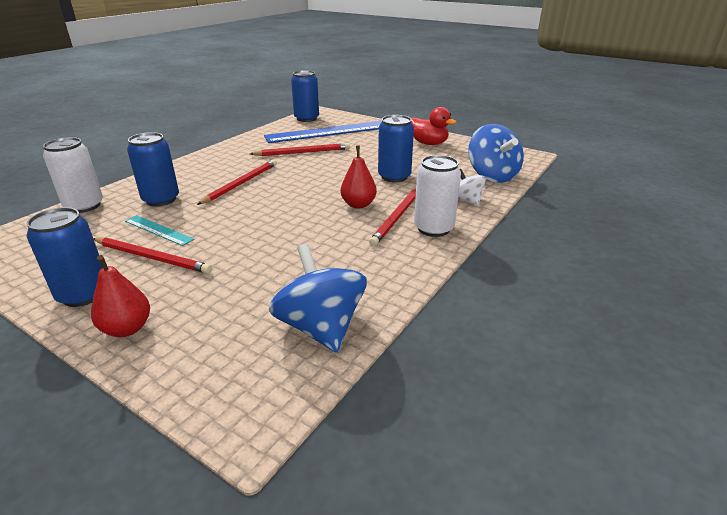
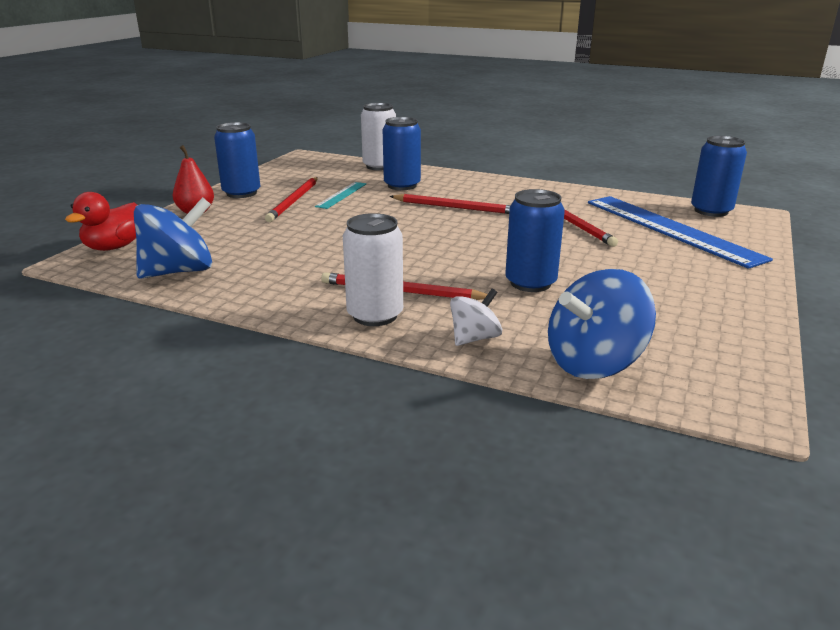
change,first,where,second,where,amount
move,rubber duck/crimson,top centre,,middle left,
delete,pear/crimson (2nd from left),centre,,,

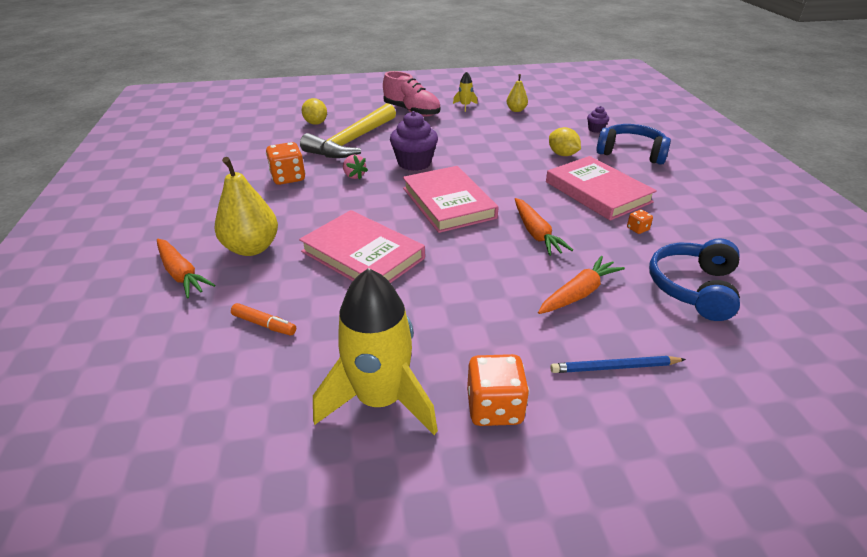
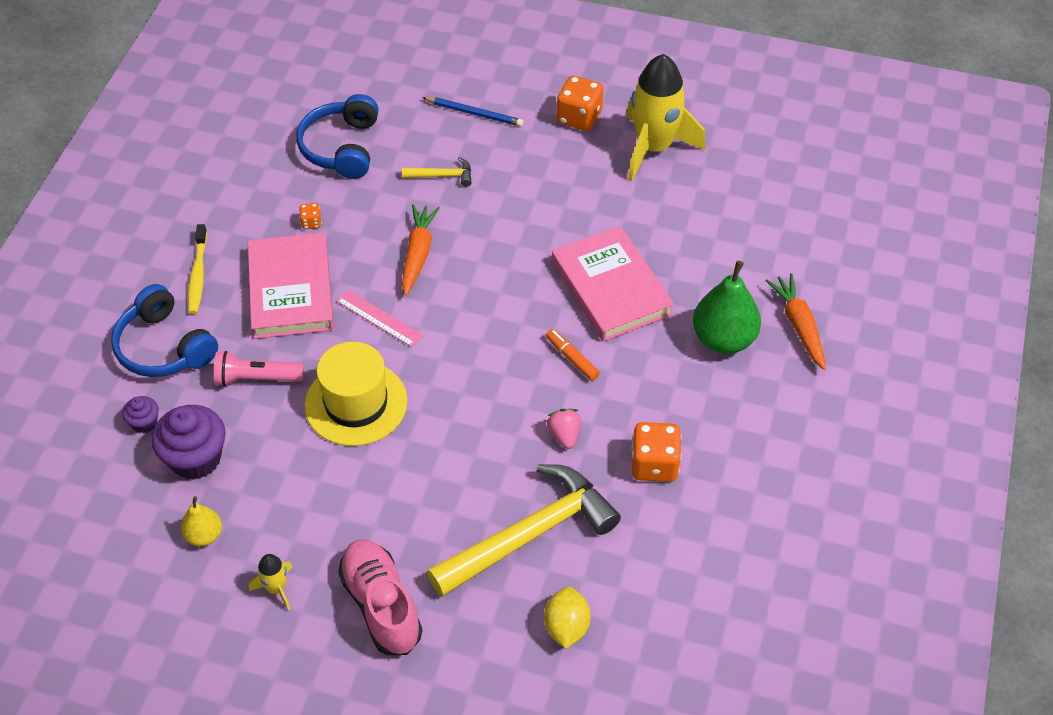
change,first,where,second,where,amount
move,cupcake/purple (1st from left in the first image),top centre,cupcake/purple (2nd from left),middle left,
insert,,,tooth brush/golden,middle left,
replace,lemon/golden (2nd from left),top centre,flashlight/pink,middle left,
rotate,over-ear headphones/royal blue (2nd from left),middle right,,top left,135 degrees clockwise
insert,,,tall hat/golden,centre,
insert,,,measuring stick/pink,centre,
replace,carrot/orange-coloured (3rd from left),middle right,hammer/golden (1st from left),top centre,
move,marker pen/orange-coloured,middle left,,centre,
recolor,pear/golden (1st from left),middle left,pear/green,middle right,
delete,hardcover/pink (2nd from left),centre,,,

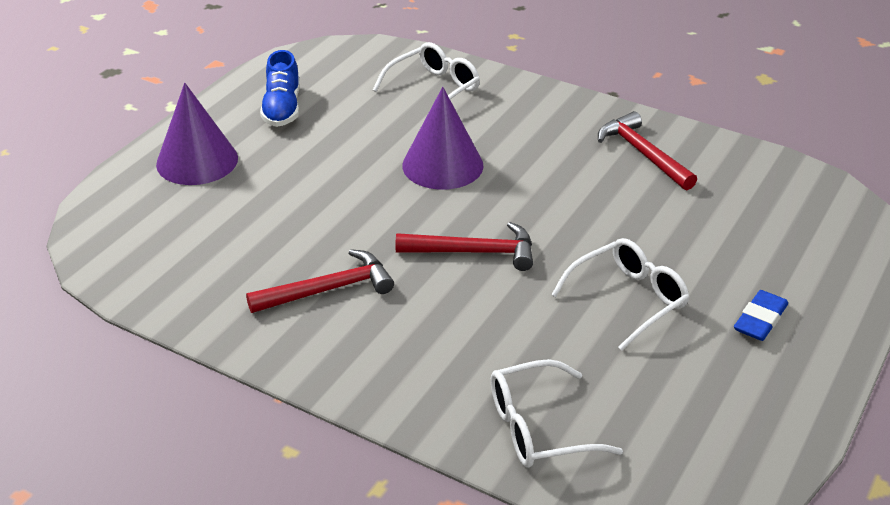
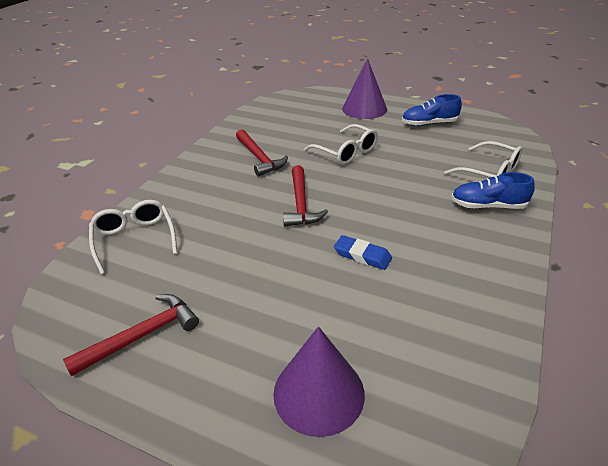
change,first,where,second,where,amount
move,hammer/crimson (3rd from left in the first image),top right,hammer/crimson (1st from left),bottom left,
move,cone shape/purple (2nd from left in the first image),top centre,cone shape/purple (1st from left),bottom centre,
move,glasses/white (3rd from left in the first image),middle right,glasses/white (2nd from left),top centre,
move,pencil eraser/royal blue,middle right,,centre,
insert,,,shoe/royal blue (2nd from left),middle right,

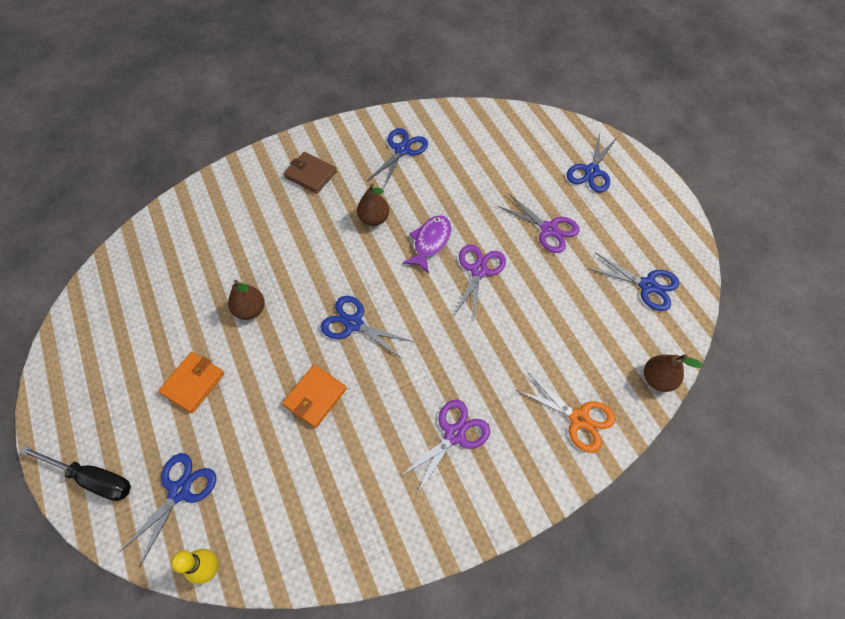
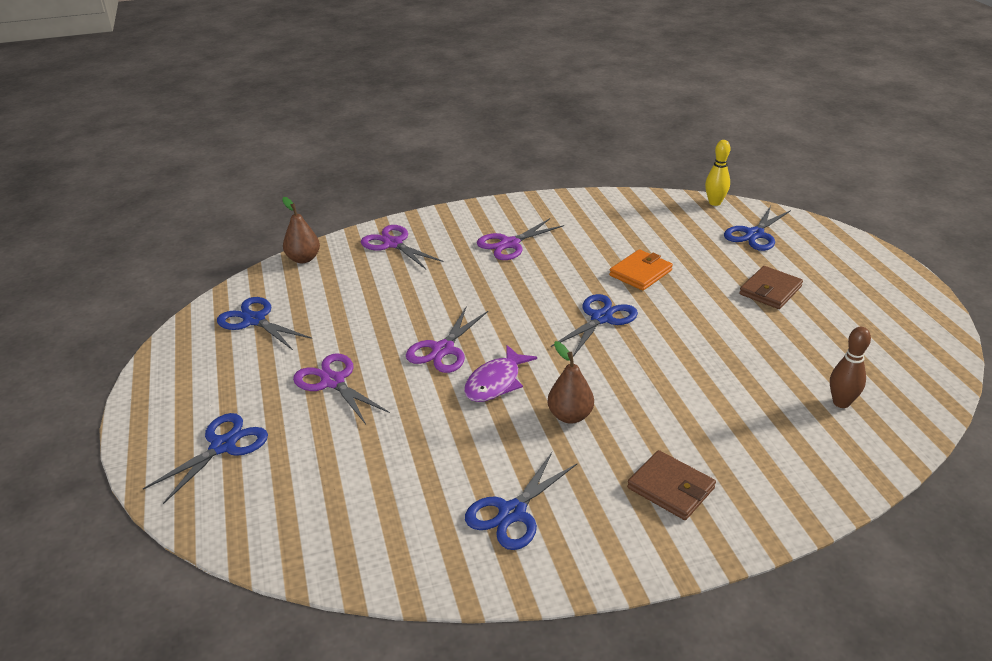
change,first,where,second,where,amount
recolor,scissors/orange-coloured,middle right,scissors/purple (2nd from left),centre,
rotate,scissors/royal blue (2nd from left in the first image),centre,scissors/royal blue (4th from left),centre,90 degrees counterclockwise
recolor,wallet/orange-coloured (1st from left),middle left,wallet/brown (2nd from left),middle right,
insert,,,tenpin/brown,middle right,
delete,flat screwdriver/jet-black,bottom left,,,
delete,pear/brown (1st from left),middle left,,,

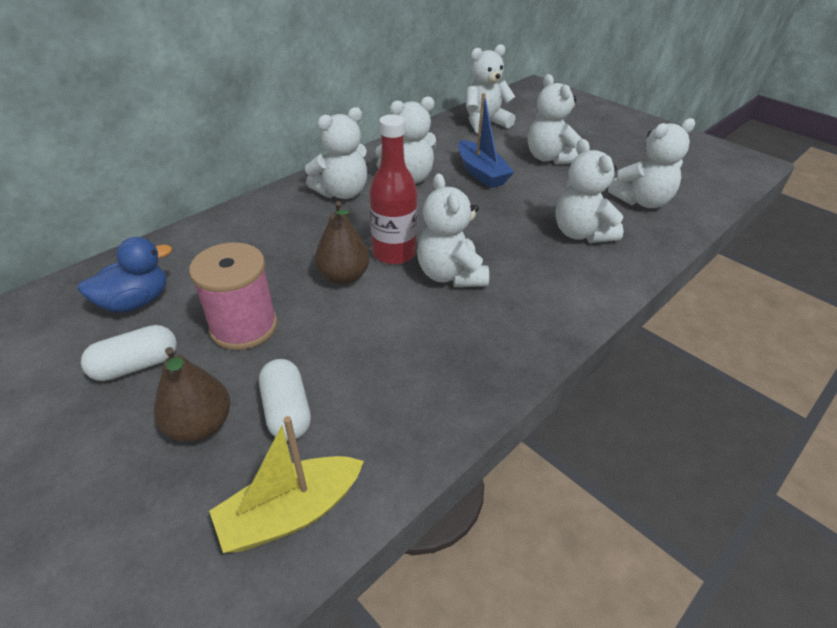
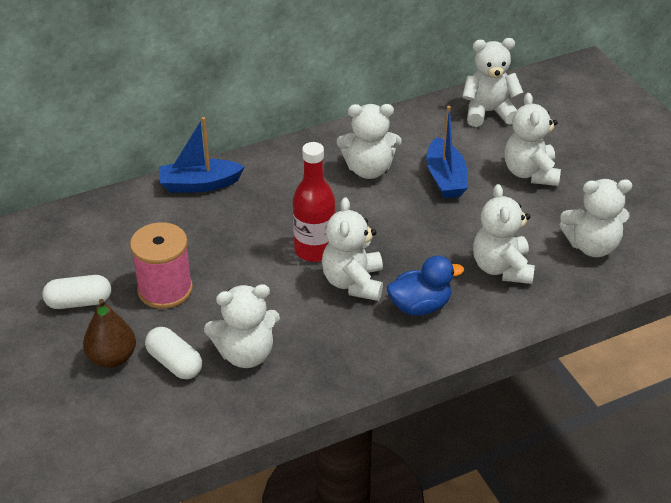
change,first,where,second,where,amount
rotate,pill/white (2nd from left),centre,,bottom left,45 degrees counterclockwise
insert,,,toy boat/royal blue (1st from left),top left,
move,teddy/white (1st from left),top centre,,centre,
move,rubber duck/royal blue,middle left,,centre,
delete,toy boat/golden,bottom centre,,,
delete,pear/brown (2nd from left),centre,,,

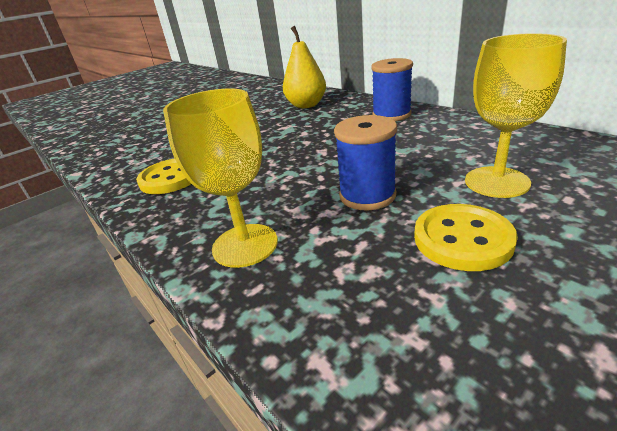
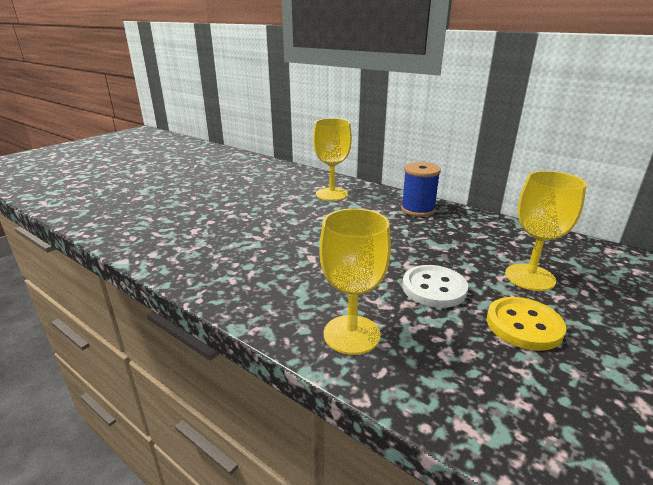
change,first,where,second,where,amount
replace,pear/golden,top centre,goblet/golden (1st from left),top centre,
replace,bobbin/royal blue (1st from left),centre,button/white,centre,
delete,button/golden (1st from left),middle left,,,

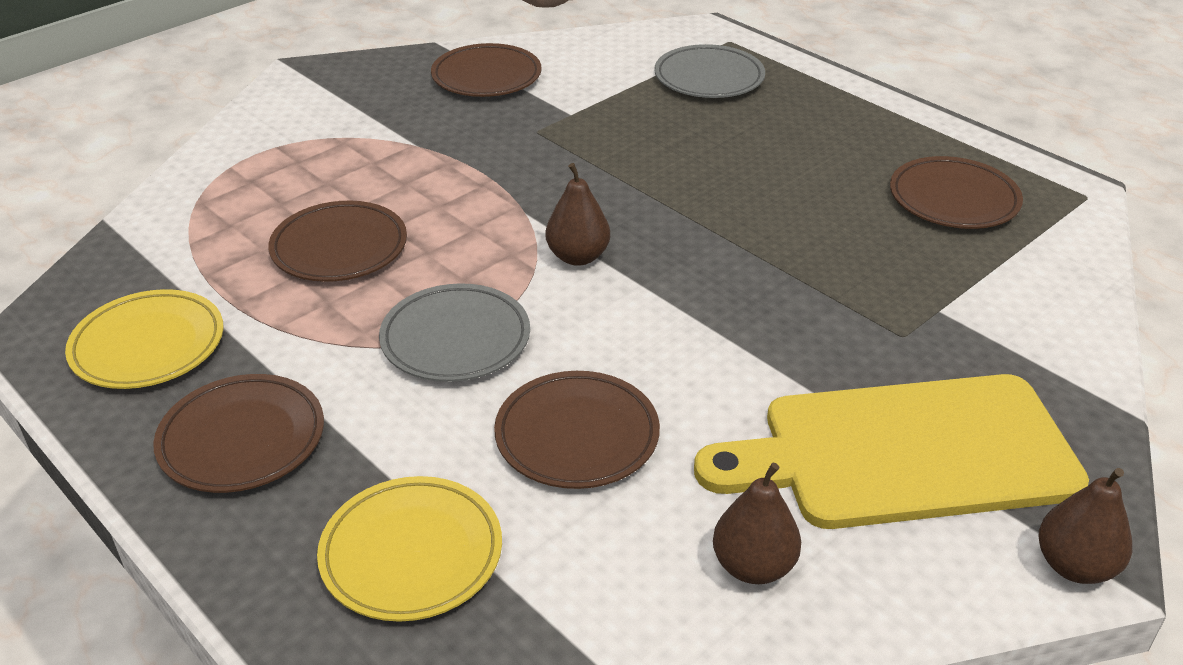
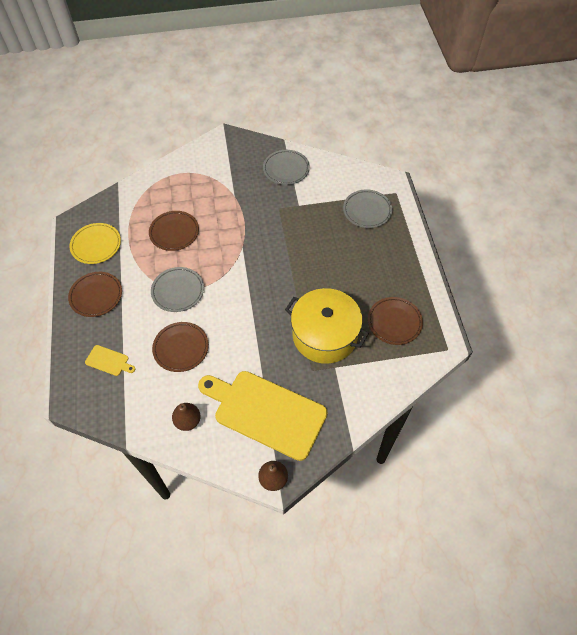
change,first,where,second,where,amount
replace,plate/golden (2nd from left),bottom centre,cutting board/golden (1st from left),middle left,
recolor,plate/brown (3rd from left),top centre,plate/grey (2nd from left),top centre,
insert,,,stockpot/golden,centre,
delete,pear/brown (1st from left),top centre,,,

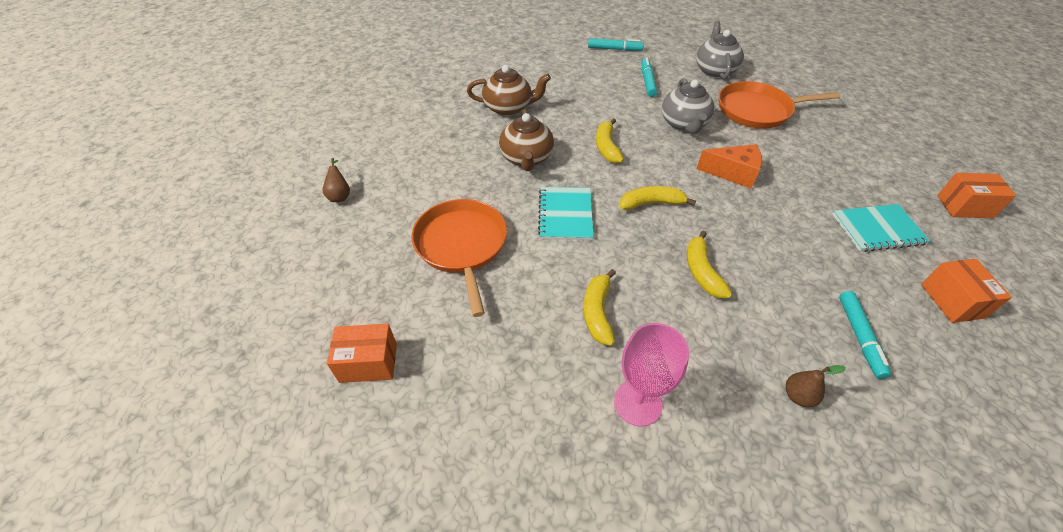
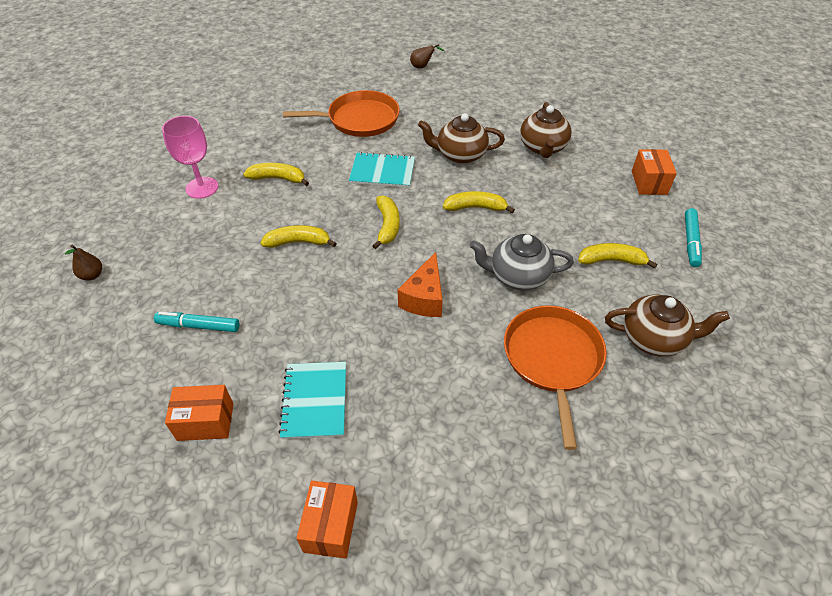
change,first,where,second,where,amount
move,pear/brown (2nd from left in the first image),bottom right,pear/brown (1st from left),middle left,
replace,marker pen/teal (2nd from left),top centre,banana/golden (5th from left),middle right,
recolor,china teapot/grey (2nd from left),top right,china teapot/brown (3rd from left),middle right,
move,package/orange-coloured (1st from left in the first image),centre,package/orange-coloured (3rd from left),top right,

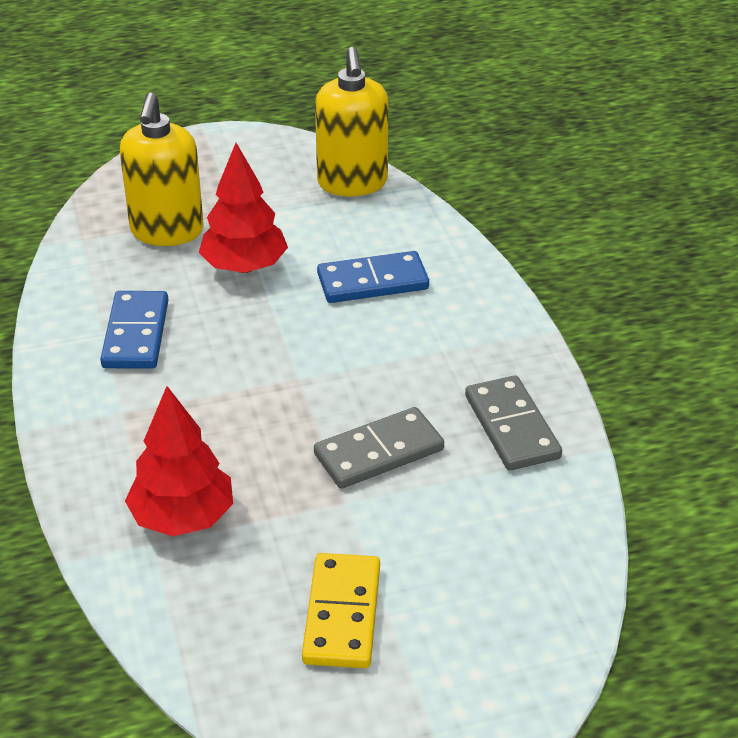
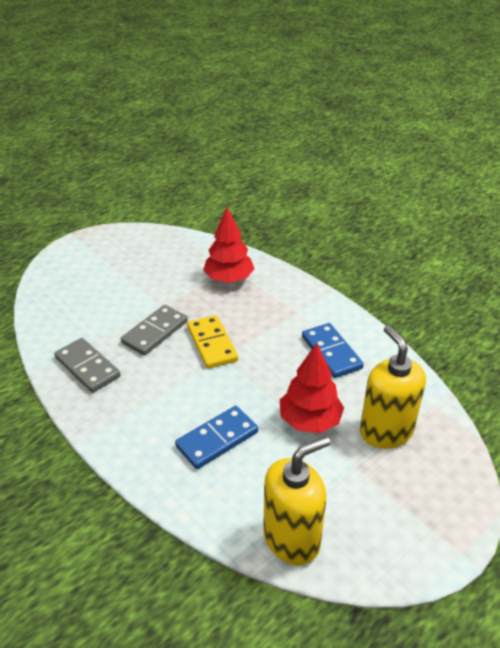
change,first,where,second,where,amount
move,domino/golden,bottom centre,,centre,
rotate,pump bottle/golden (2nd from left in the first image),top centre,pump bottle/golden (1st from left),bottom centre,90 degrees clockwise

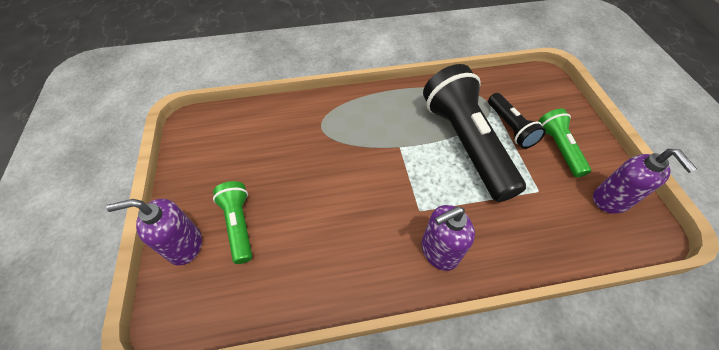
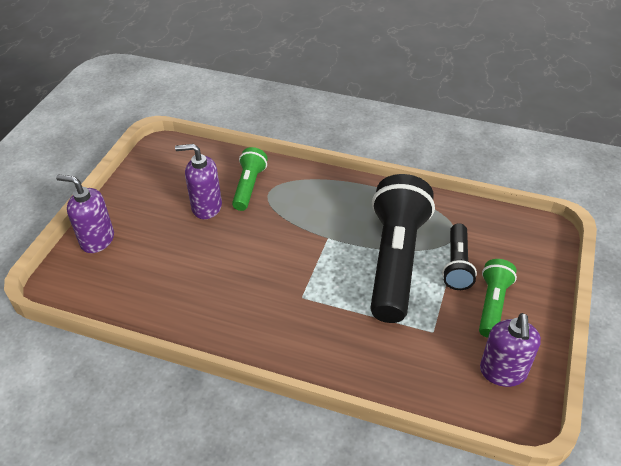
change,first,where,second,where,amount
move,pump bottle/purple (2nd from left),bottom centre,,middle left,
move,flashlight/green (1st from left),middle left,,centre,

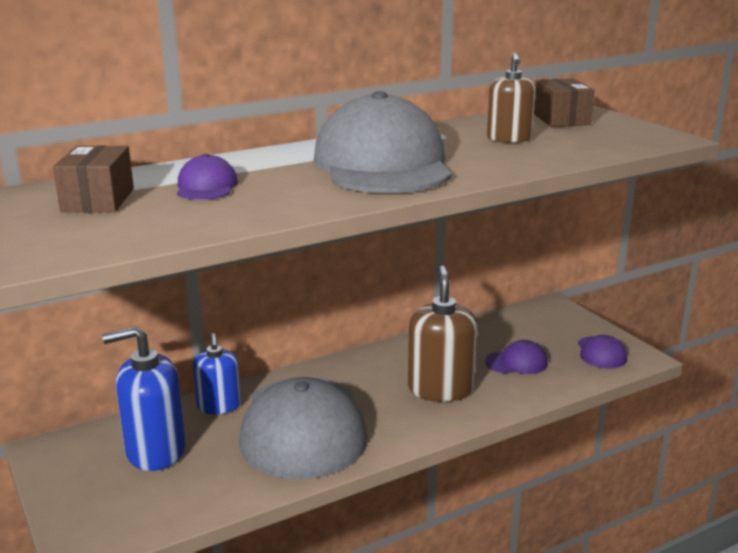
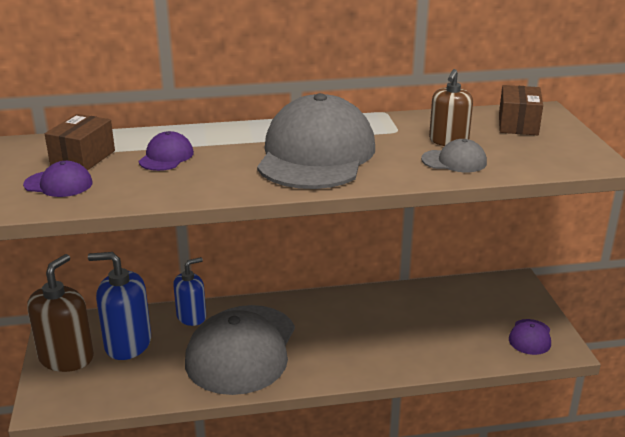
change,first,where,second,where,amount
move,baseball cap/purple (2nd from left in the first image),middle right,baseball cap/purple (1st from left),middle left,
move,pump bottle/brown (1st from left),centre,,bottom left,
rotate,pump bottle/royal blue (2nd from left),bottom left,,middle left,135 degrees counterclockwise
insert,,,baseball cap/grey (3rd from left),middle right,

